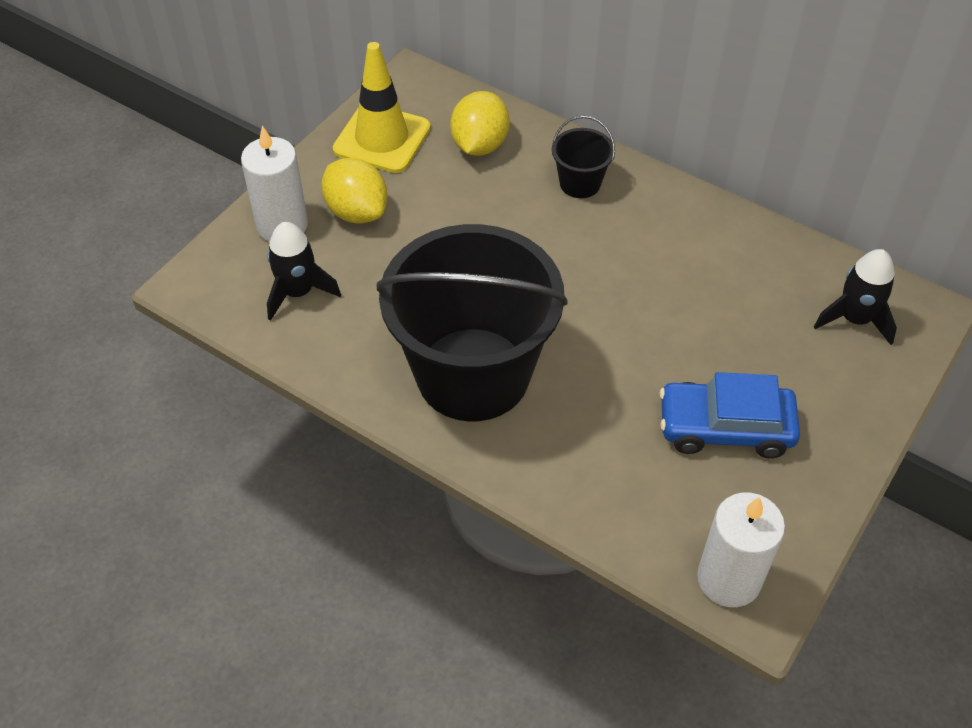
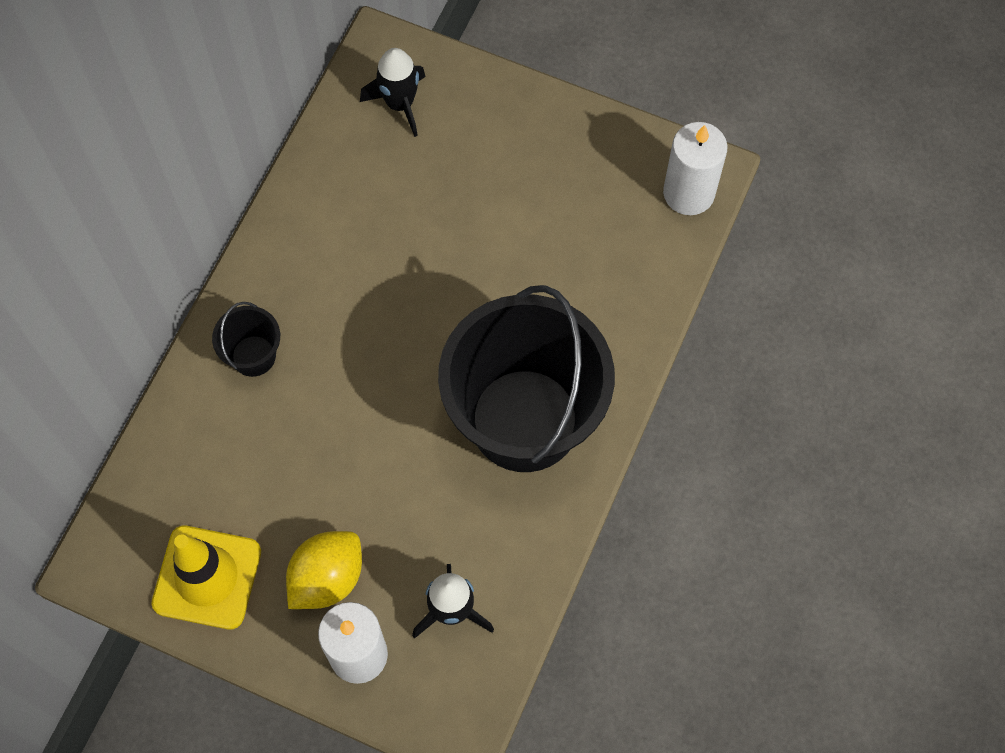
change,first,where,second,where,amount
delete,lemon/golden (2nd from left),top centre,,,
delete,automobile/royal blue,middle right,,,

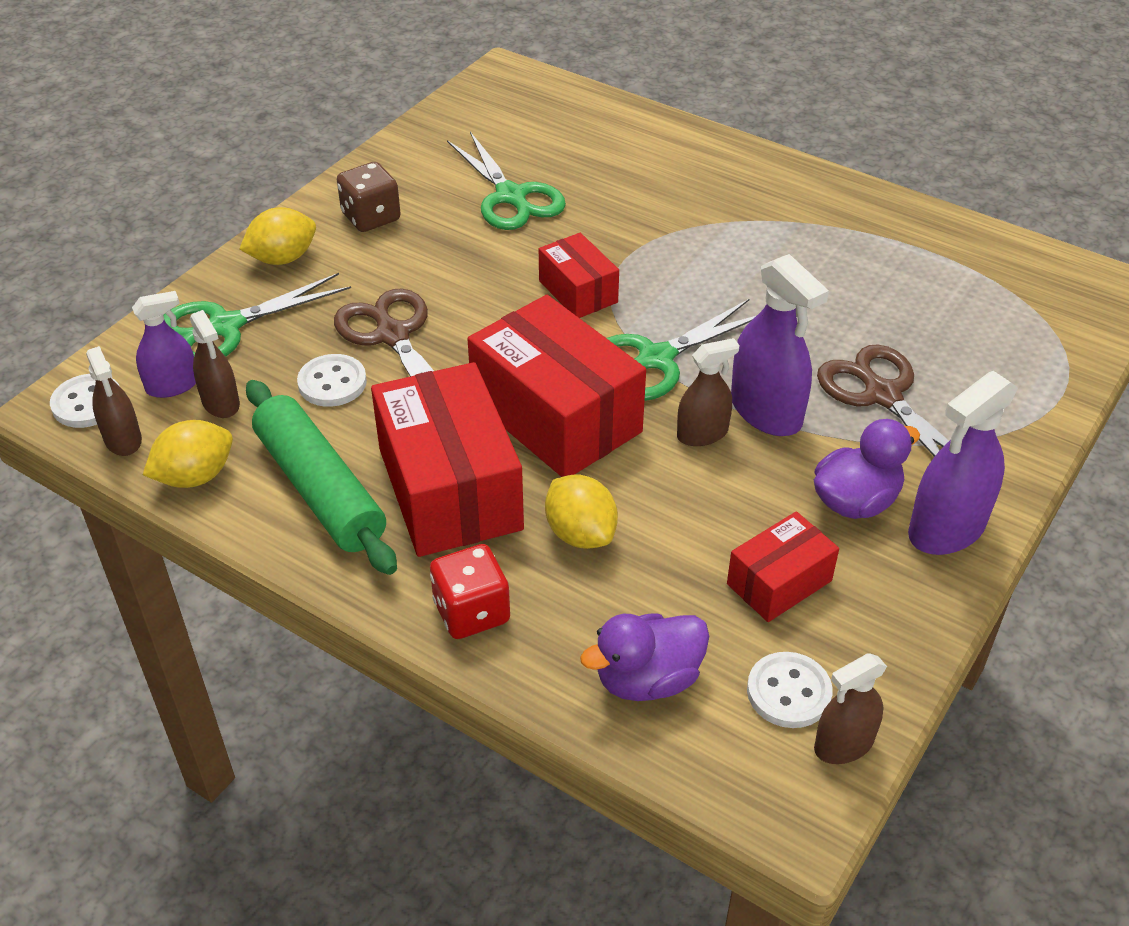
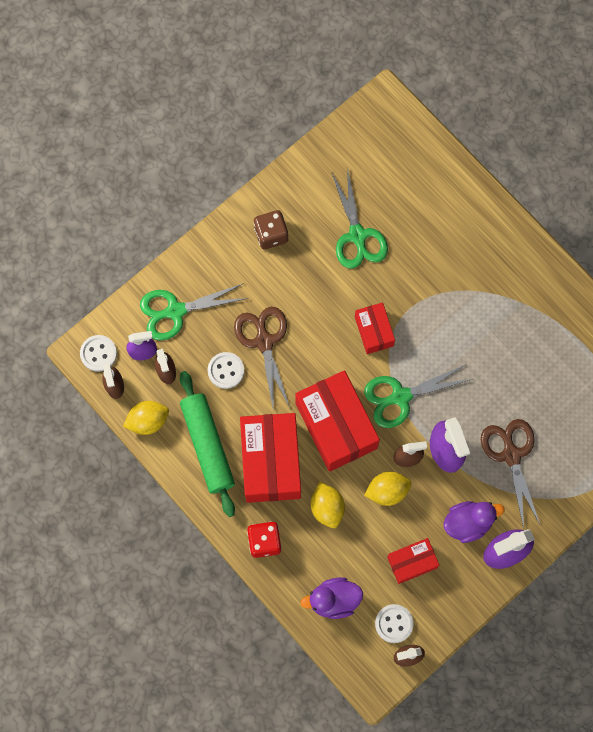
change,first,where,second,where,amount
move,lemon/golden (2nd from left in the first image),top left,lemon/golden (3rd from left),bottom centre,

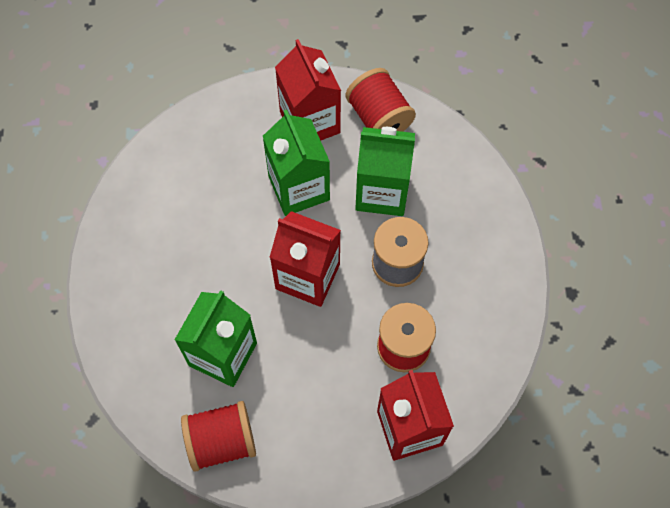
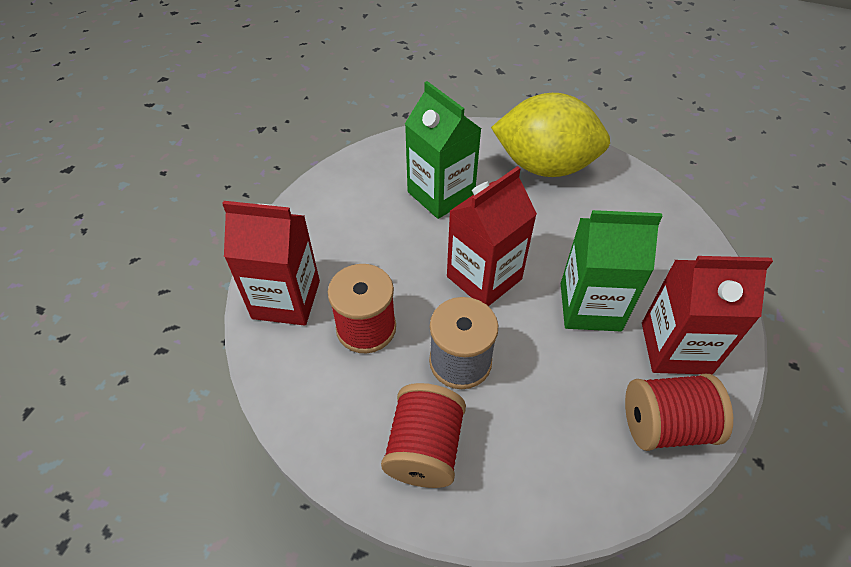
change,first,where,second,where,amount
move,bobbin/crimson (1st from left in the first image),bottom left,bobbin/crimson (2nd from left),bottom centre,
insert,,,lemon/golden,top centre,
delete,carton/green (3rd from left),centre,,,

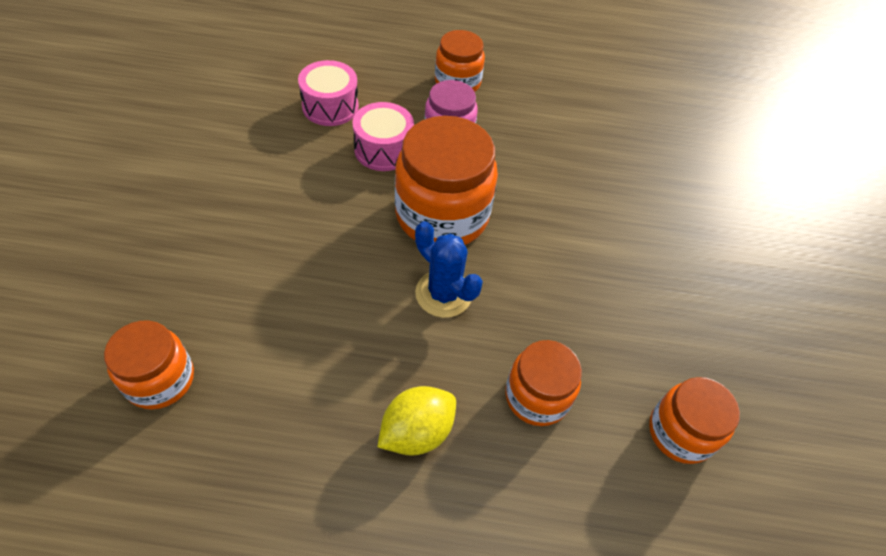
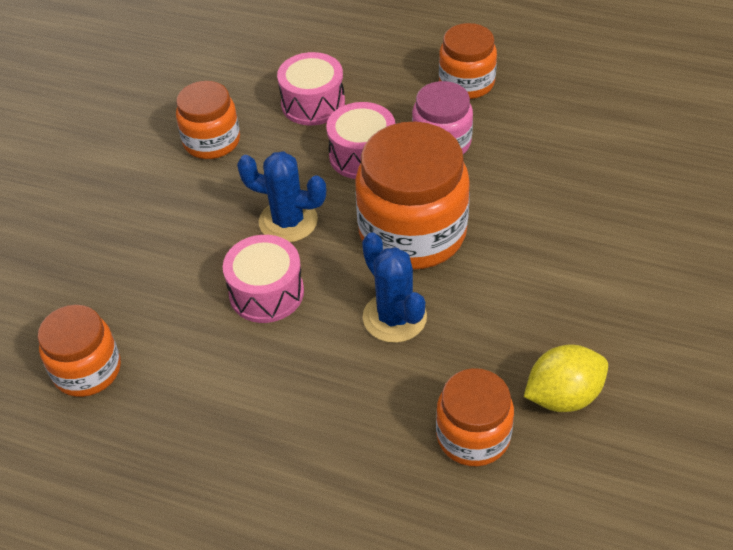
change,first,where,second,where,amount
move,jar/orange-coloured (5th from left in the first image),bottom right,jar/orange-coloured (2nd from left),top left,
insert,,,snare drum/pink (1st from left),centre,
insert,,,saguaro cactus/royal blue (1st from left),centre,
move,lemon/golden,bottom centre,,bottom right,

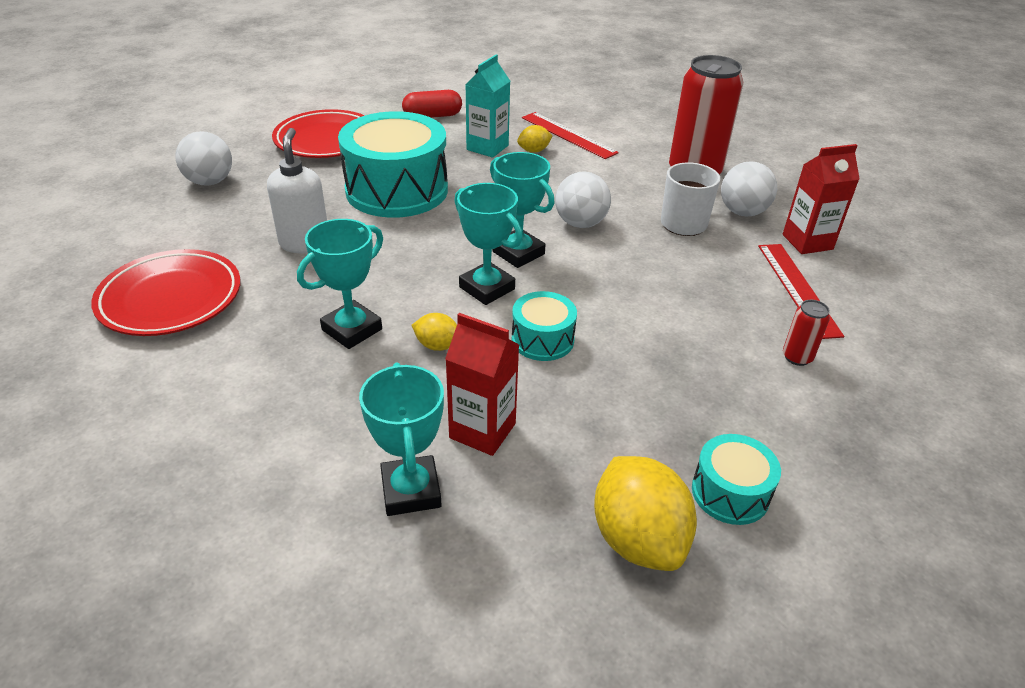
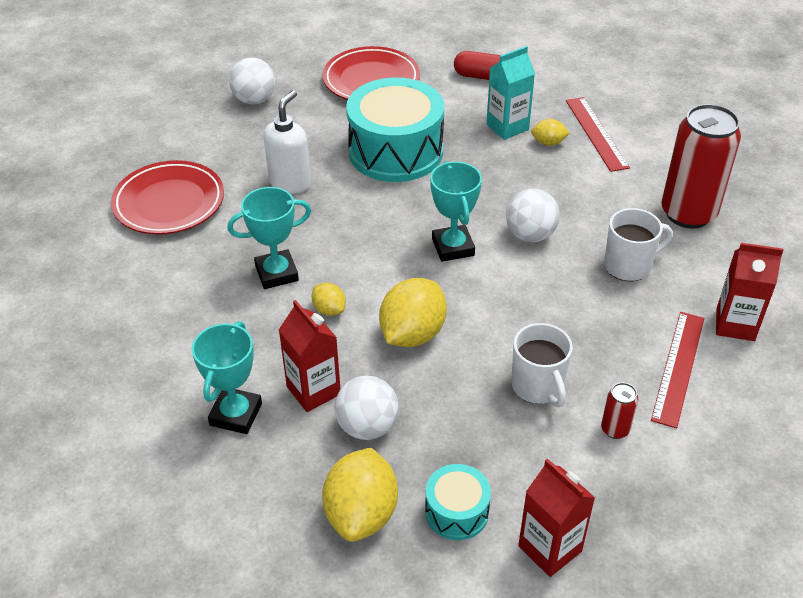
change,first,where,second,where,amount
move,sphere/white (3rd from left in the first image),top right,sphere/white (2nd from left),bottom centre,
replace,snare drum/teal (2nd from left),centre,lemon/golden (3rd from left),centre,
insert,,,mug/white (1st from left),middle right,
insert,,,carton/crimson (2nd from left),bottom right,
delete,prize cup/teal (3rd from left),centre,,,

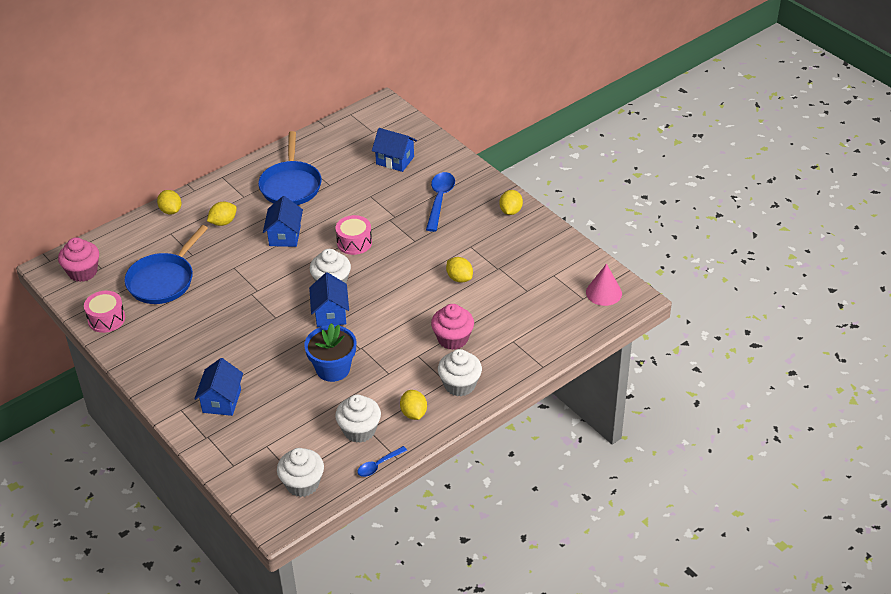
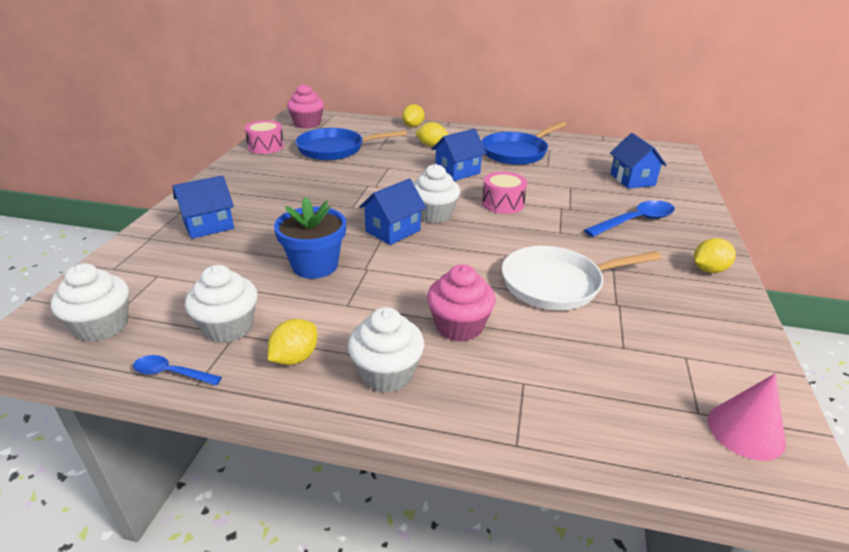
change,first,where,second,where,amount
replace,lemon/golden (4th from left),centre,pan/white,middle right,

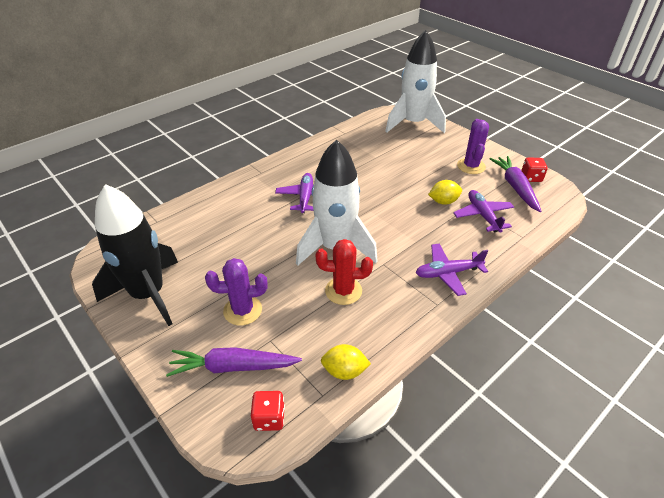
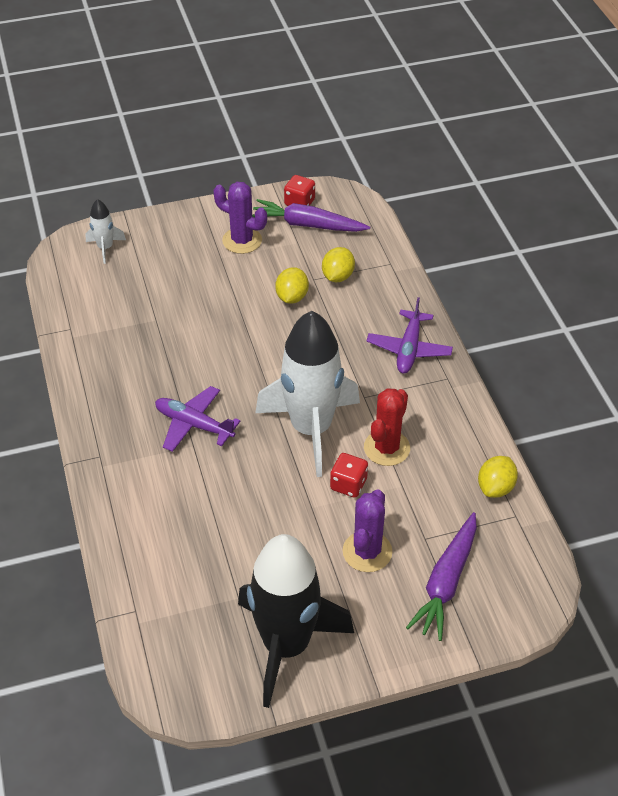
change,first,where,second,where,amount
resize,toy rocket/white (2nd from left in the first image),top centre,toy rocket/white (1st from left),top left,x0.43
replace,toy plane/purple (3rd from left),middle right,lemon/golden (2nd from left),top centre,
move,dice/crimson (1st from left in the first image),bottom centre,dice/crimson (2nd from left),centre,

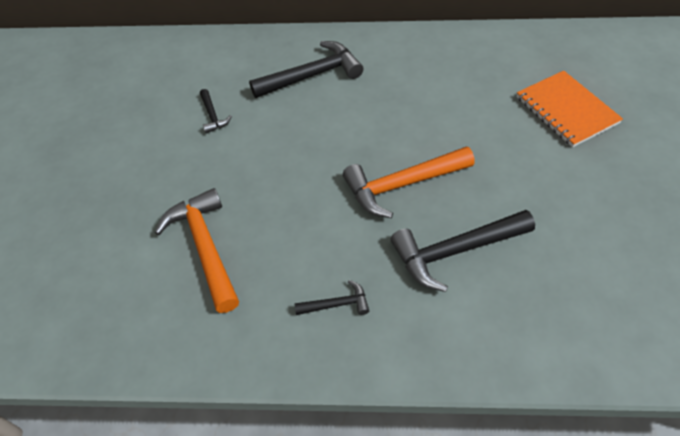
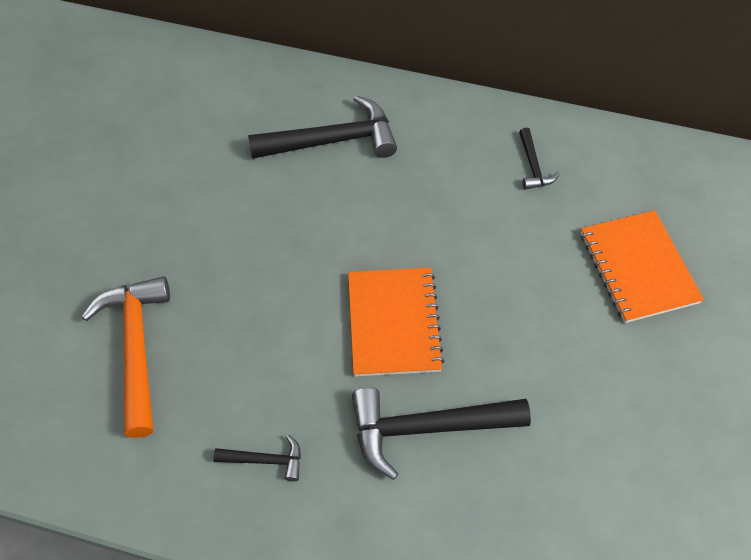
change,first,where,second,where,amount
replace,hammer/orange-coloured (2nd from left),centre,notepad/orange-coloured (1st from left),centre,
move,hammer/jet-black (1st from left in the first image),top left,hammer/jet-black (4th from left),top right,

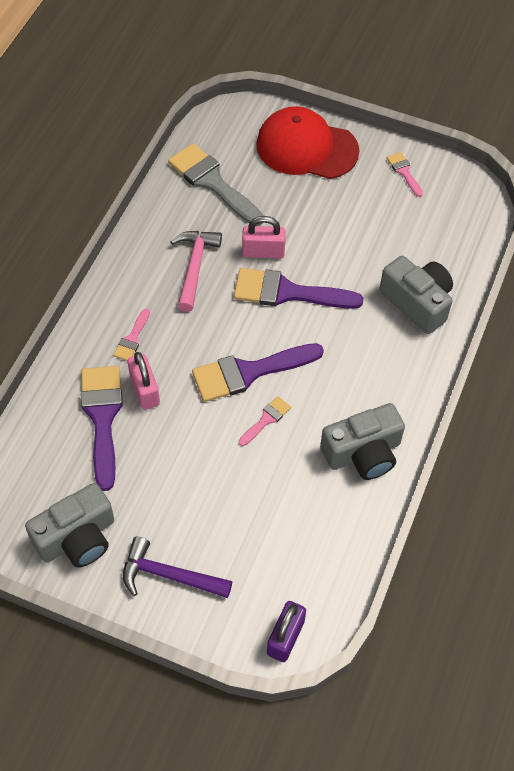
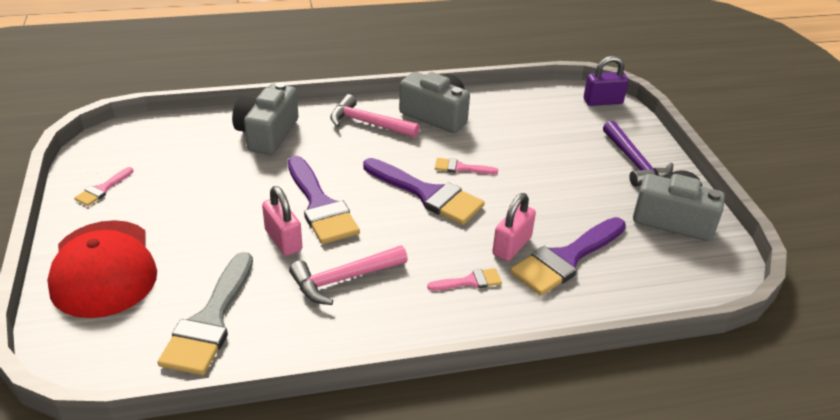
change,first,where,second,where,amount
insert,,,hammer/pink (2nd from left),top centre,

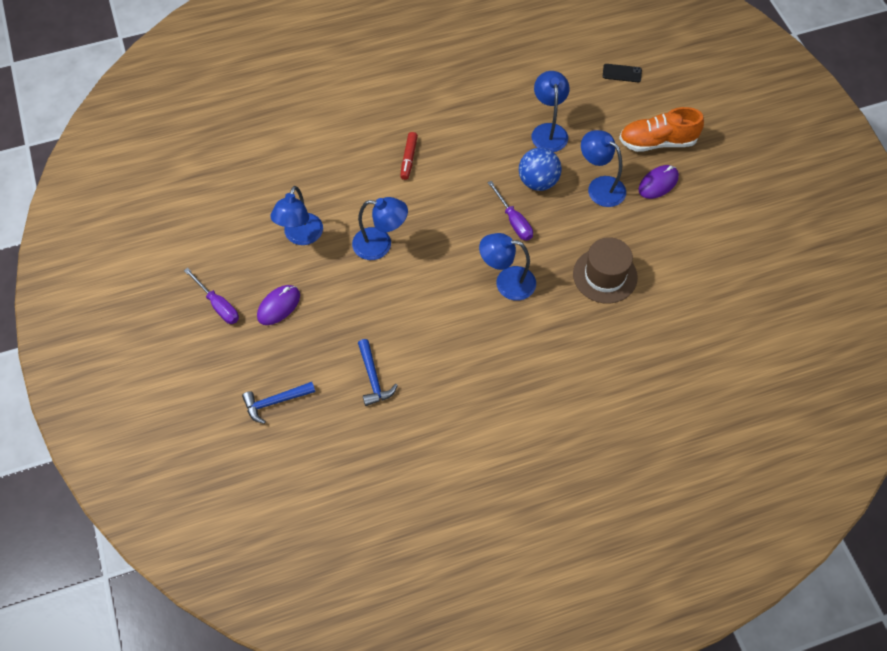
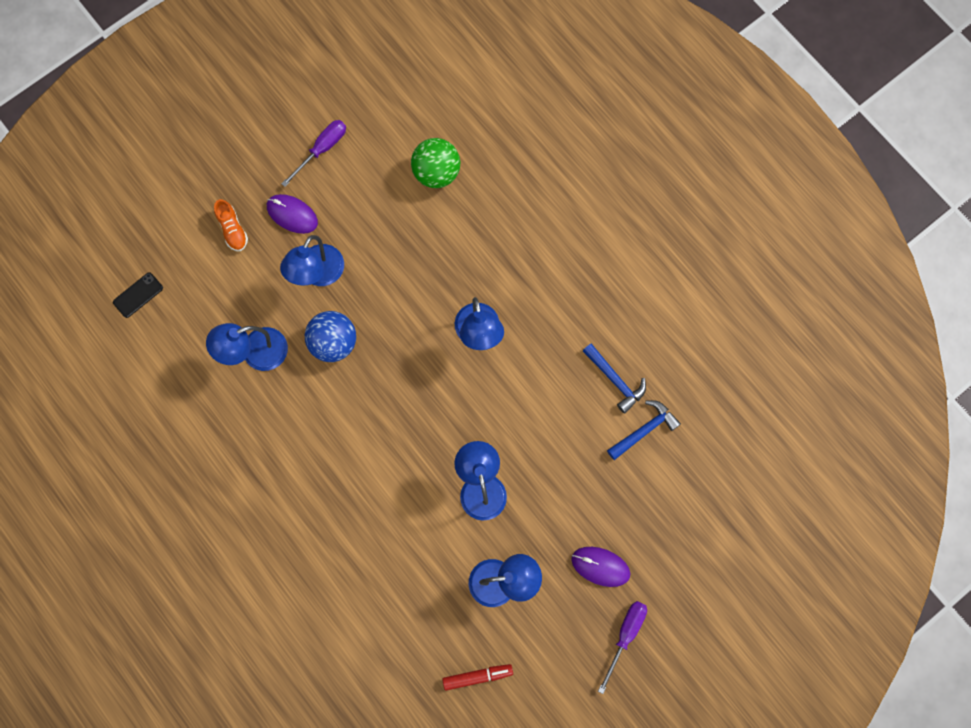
change,first,where,second,where,amount
rotate,phone/jet-black,top right,,middle left,60 degrees clockwise
resize,shoe/orange-coloured,top right,,top left,x0.55
move,flat screwdriver/purple (2nd from left in the first image),top centre,flat screwdriver/purple (1st from left),top left,
insert,,,sphere/green,top centre,
move,marker pen/crimson,top centre,,bottom centre,
move,hammer/royal blue (1st from left),middle left,,centre,
delete,tall hat/brown,middle right,,,

